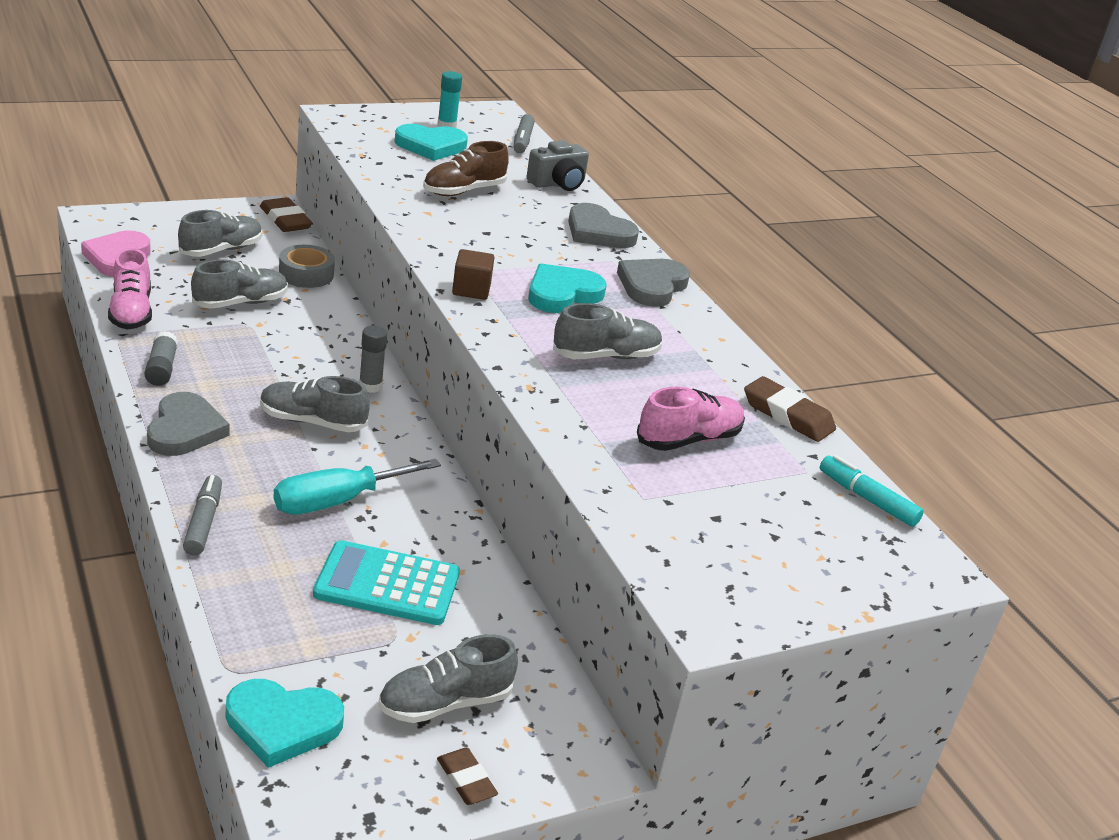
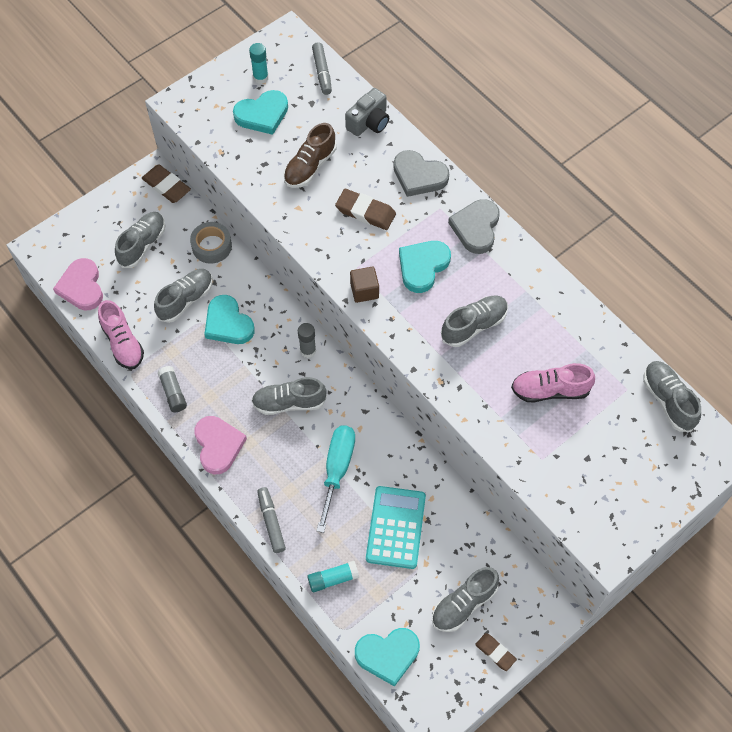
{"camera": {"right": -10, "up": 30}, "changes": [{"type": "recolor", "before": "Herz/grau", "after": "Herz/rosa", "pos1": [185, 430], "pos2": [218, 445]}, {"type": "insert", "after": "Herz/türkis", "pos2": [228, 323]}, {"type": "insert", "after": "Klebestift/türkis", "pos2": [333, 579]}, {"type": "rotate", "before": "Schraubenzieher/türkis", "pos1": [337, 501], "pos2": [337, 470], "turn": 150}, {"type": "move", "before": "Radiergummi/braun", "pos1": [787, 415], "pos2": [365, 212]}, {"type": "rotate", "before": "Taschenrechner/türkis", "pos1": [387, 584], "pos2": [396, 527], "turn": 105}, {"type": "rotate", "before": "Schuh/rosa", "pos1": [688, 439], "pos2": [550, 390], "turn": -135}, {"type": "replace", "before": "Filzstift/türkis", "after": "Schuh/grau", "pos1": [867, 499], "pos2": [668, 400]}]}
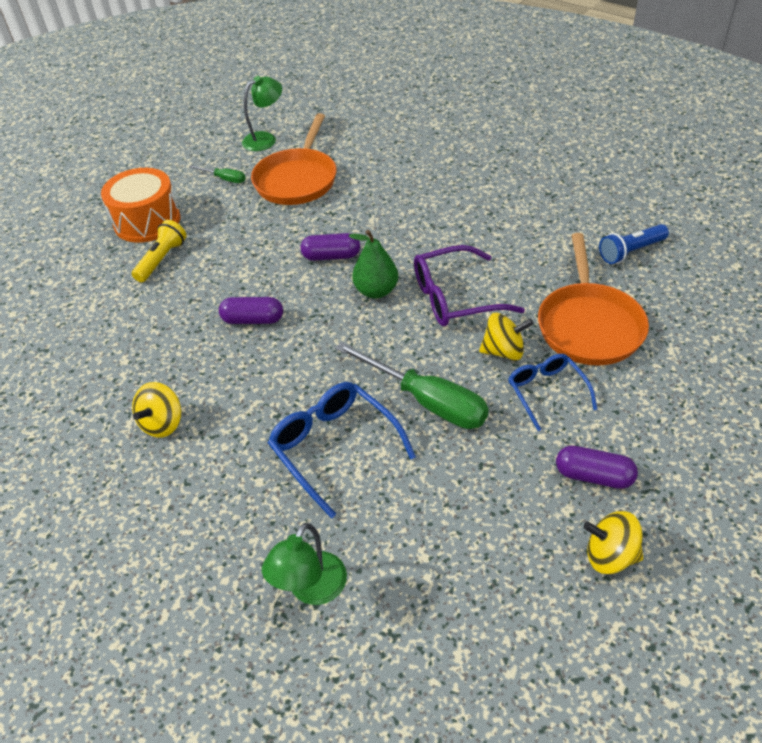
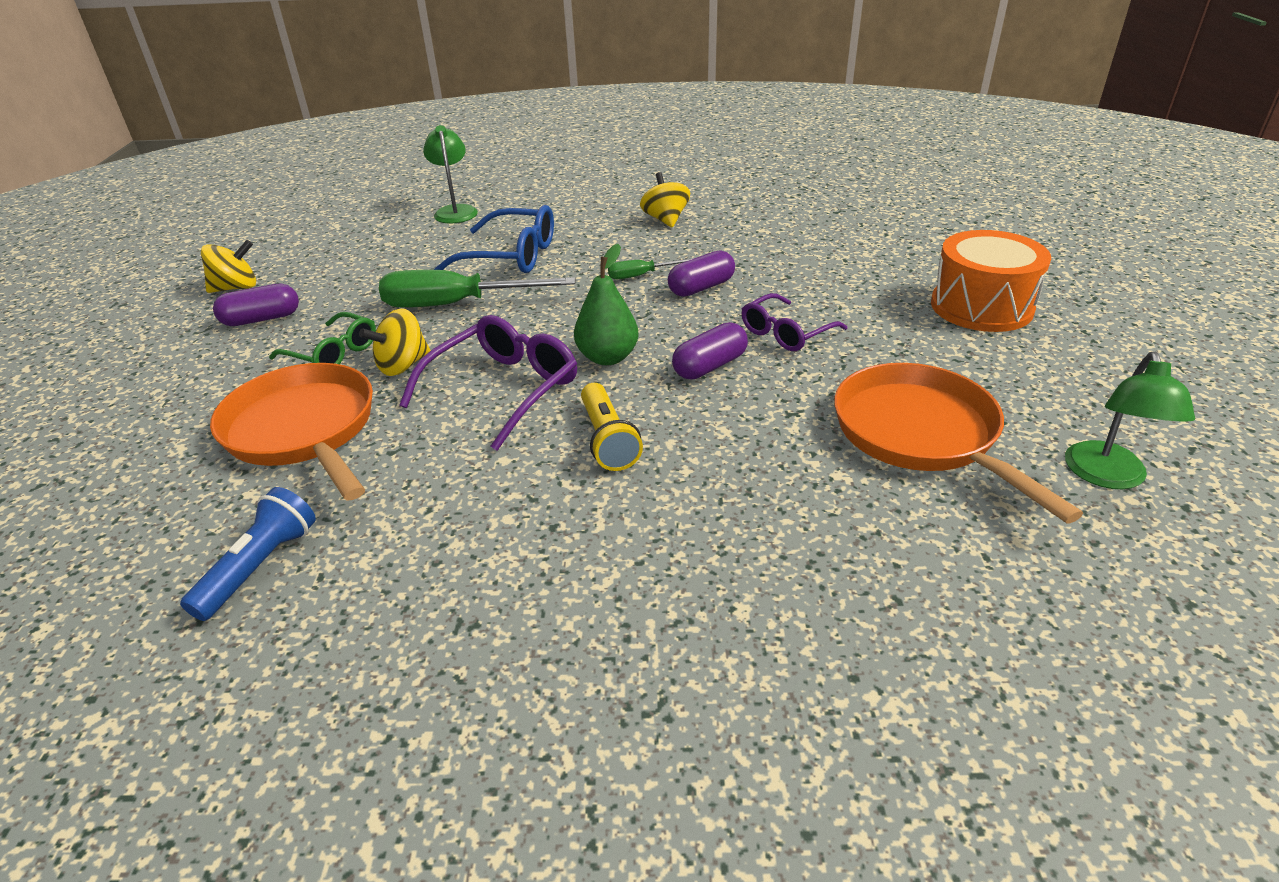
{"camera": {"right": 140, "up": -10}, "changes": [{"type": "recolor", "before": "Brille/blau", "after": "Brille/grün", "pos1": [546, 392], "pos2": [333, 353]}, {"type": "move", "before": "Taschenlampe/gelb", "pos1": [162, 260], "pos2": [607, 440]}, {"type": "move", "before": "Schraubenzieher/grün", "pos1": [224, 179], "pos2": [641, 275]}, {"type": "insert", "after": "Brille/lila", "pos2": [785, 333]}]}
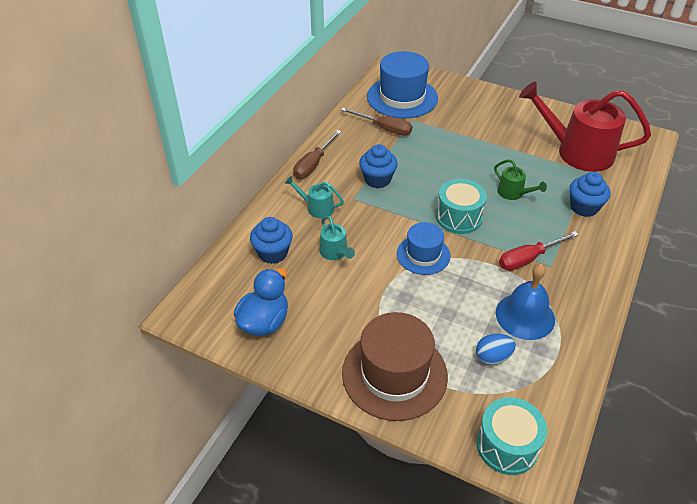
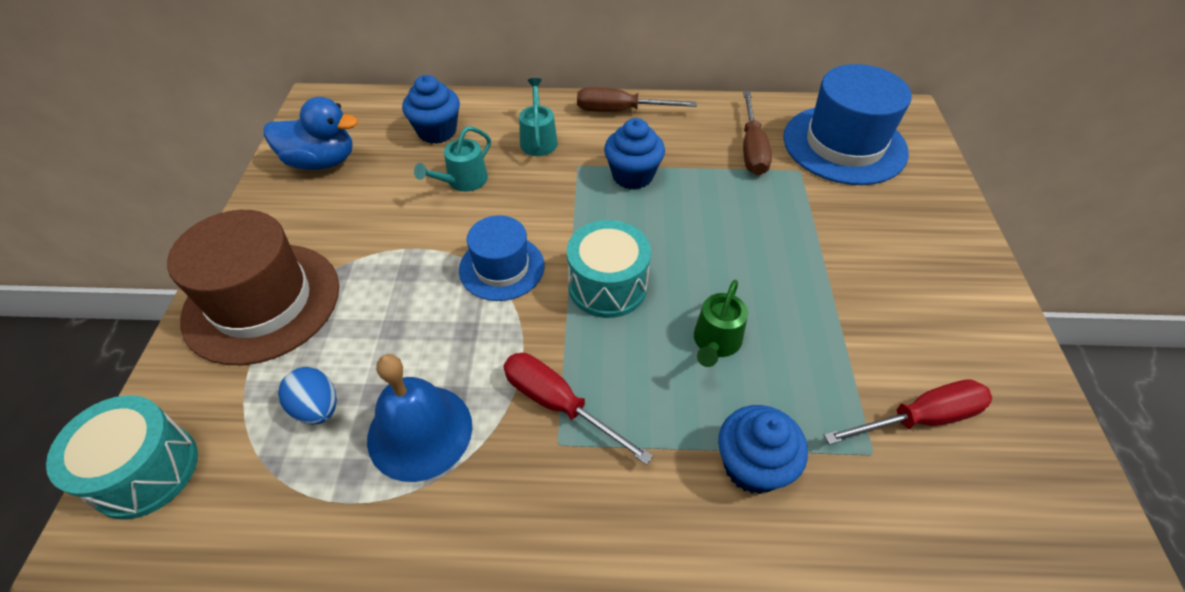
{"camera": {"right": 65, "up": 5}, "changes": [{"type": "replace", "before": "Gießkanne/rot", "after": "Schraubenzieher/rot", "pos1": [577, 152], "pos2": [919, 418]}]}
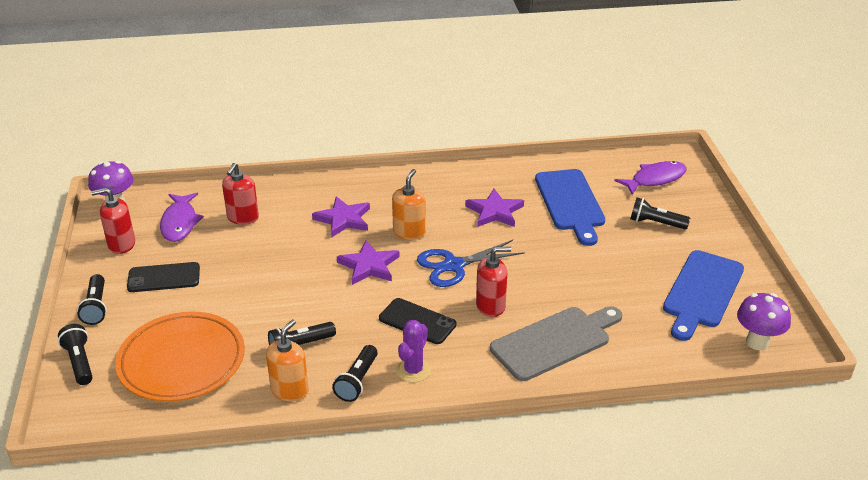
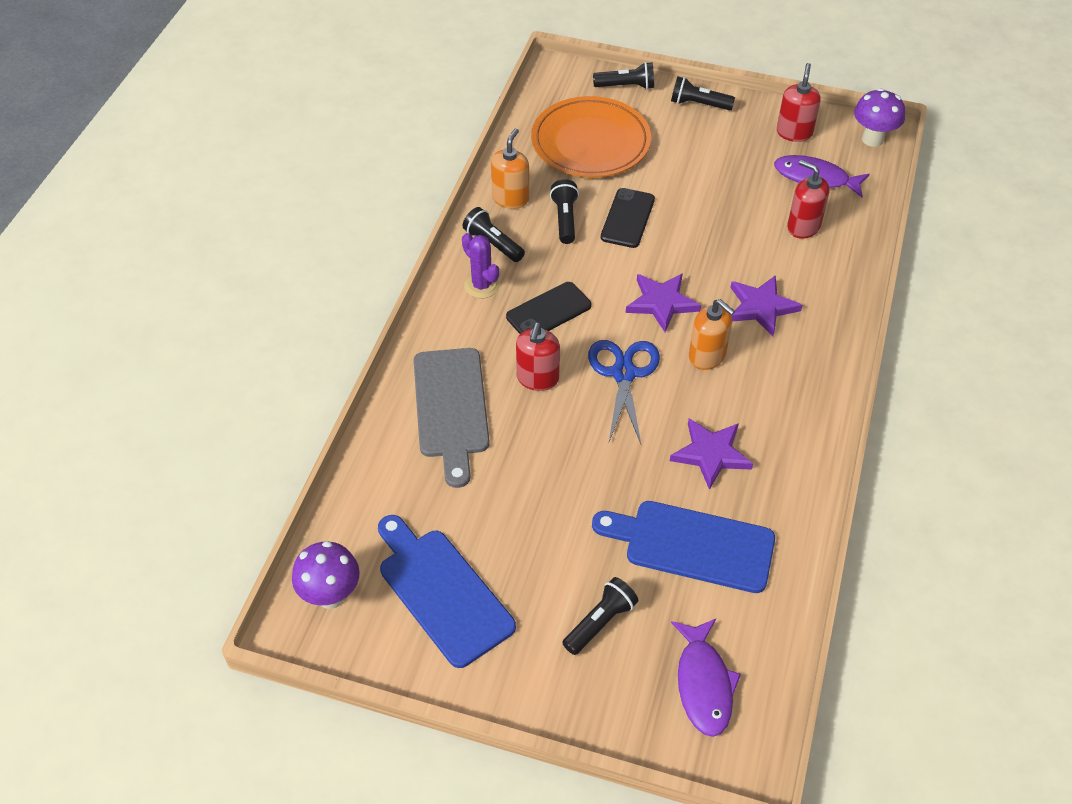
{"camera": {"right": 115, "up": 15}, "changes": [{"type": "rotate", "before": "Seifenspender/orange", "pos1": [289, 390], "pos2": [510, 198], "turn": -120}, {"type": "move", "before": "Handy/schwarz", "pos1": [164, 278], "pos2": [627, 218]}]}
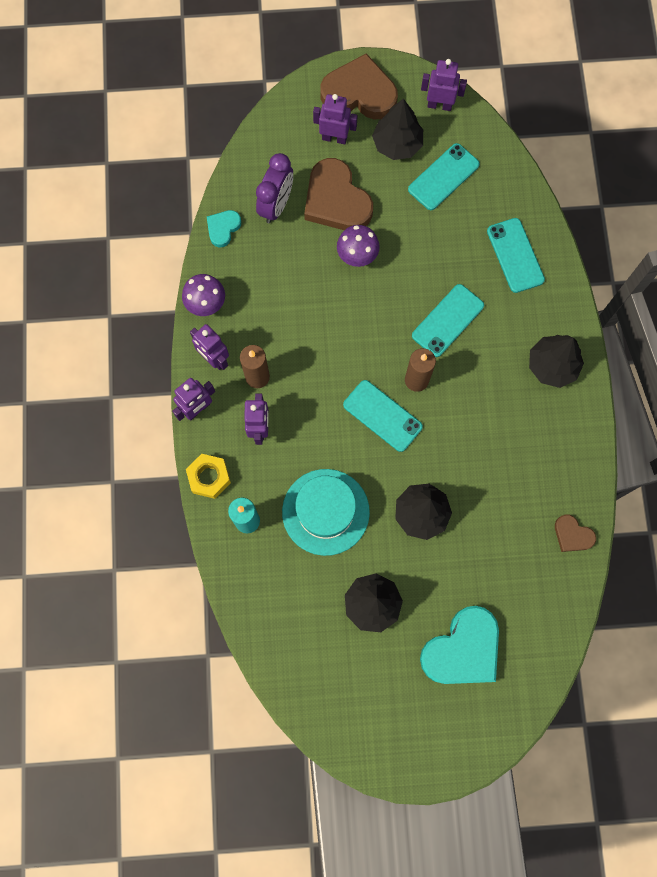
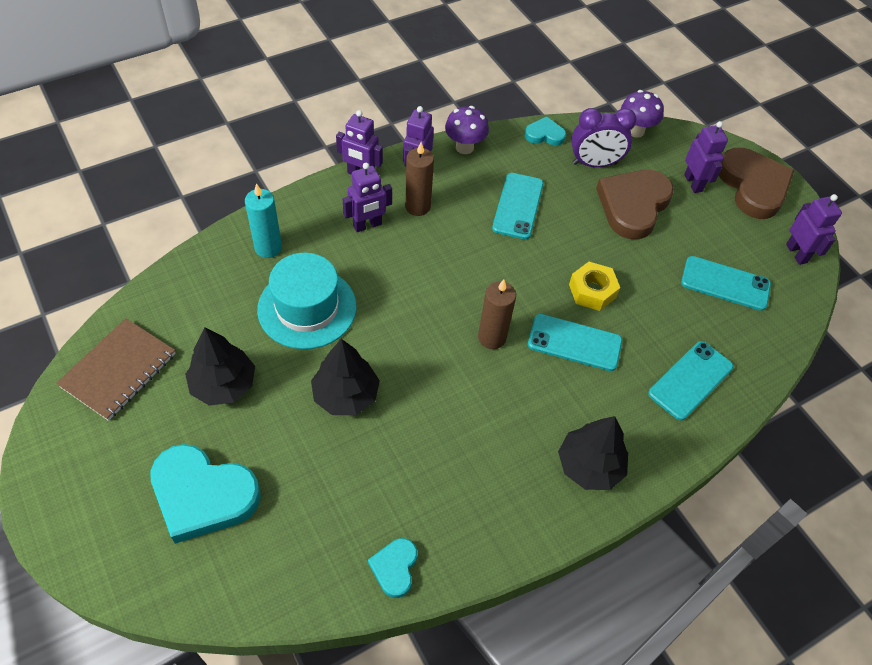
{"camera": {"right": 60, "up": -20}, "changes": [{"type": "insert", "after": "Notizbuch/braun", "pos2": [119, 370]}, {"type": "recolor", "before": "Herz/braun", "after": "Herz/türkis", "pos1": [572, 535], "pos2": [394, 568]}, {"type": "move", "before": "Handy/türkis", "pos1": [382, 416], "pos2": [518, 206]}, {"type": "move", "before": "Sechskantmutter/gelb", "pos1": [209, 477], "pos2": [592, 291]}, {"type": "move", "before": "Pilz/lila", "pos1": [357, 257], "pos2": [635, 131]}, {"type": "delete", "before": "Baum/schwarz", "pos1": [397, 144]}]}
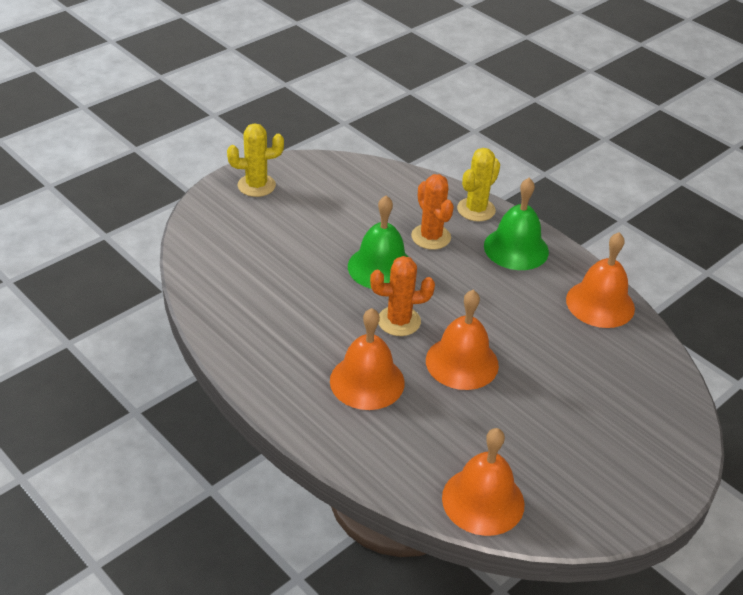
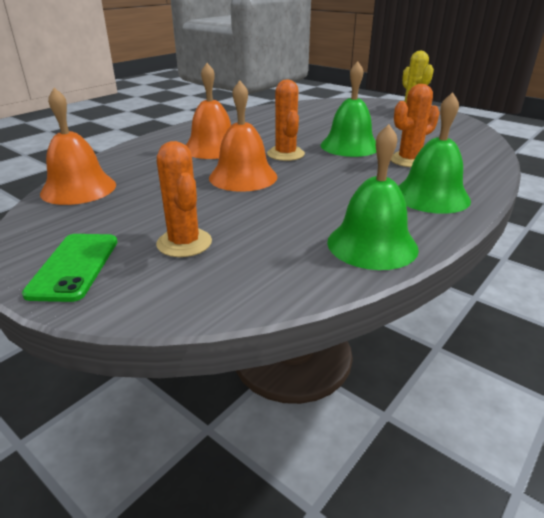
{"camera": {"right": 85, "up": -10}, "changes": [{"type": "insert", "after": "Handy/grün", "pos2": [74, 266]}, {"type": "insert", "after": "Kaktus/orange", "pos2": [184, 243]}, {"type": "recolor", "before": "Glocke/orange", "after": "Glocke/grün", "pos1": [600, 303], "pos2": [372, 245]}, {"type": "delete", "before": "Kaktus/gelb", "pos1": [476, 209]}]}
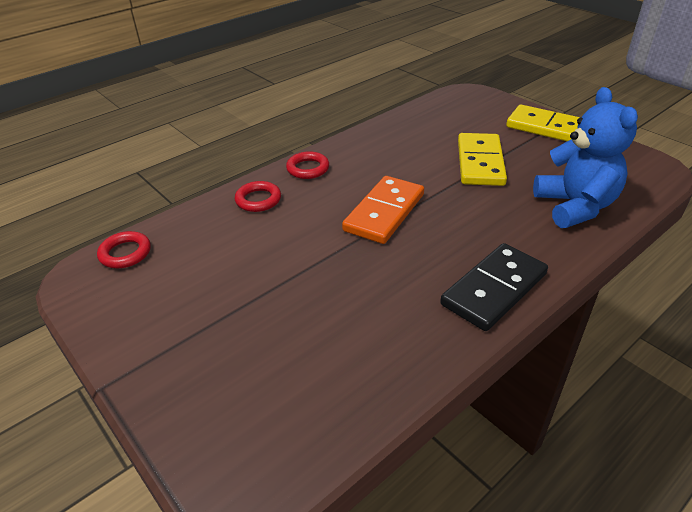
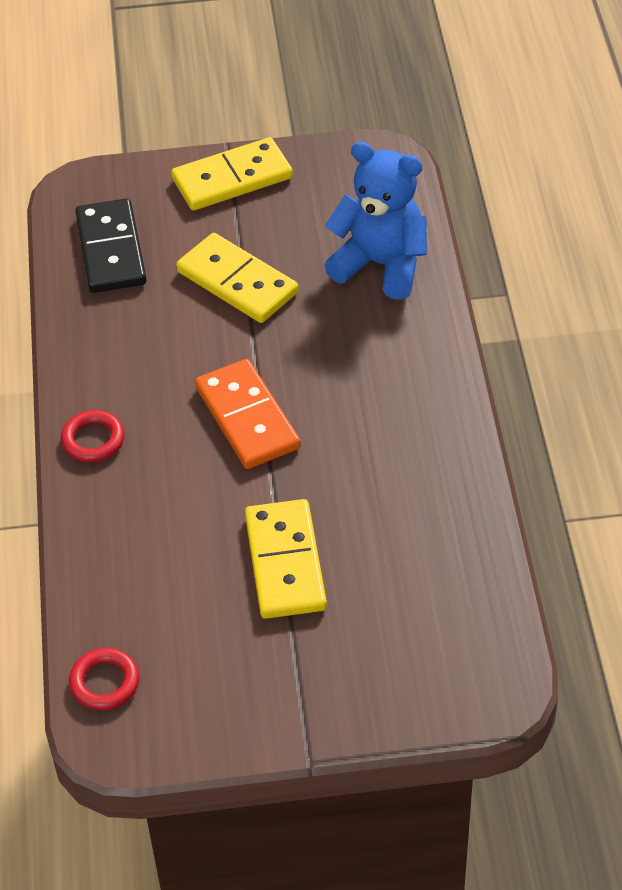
{"camera": {"right": -55, "up": 10}, "changes": [{"type": "move", "before": "Dominostein/schwarz", "pos1": [494, 289], "pos2": [111, 250]}, {"type": "insert", "after": "Dominostein/gelb", "pos2": [285, 562]}, {"type": "delete", "before": "Ring/rot", "pos1": [258, 200]}]}
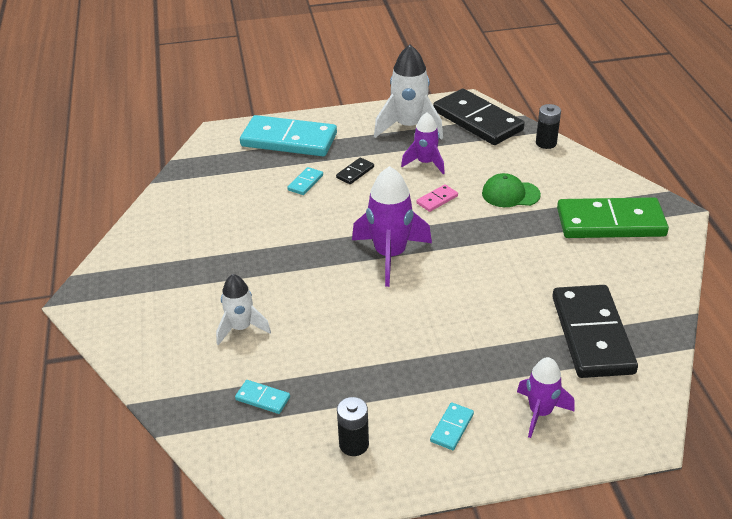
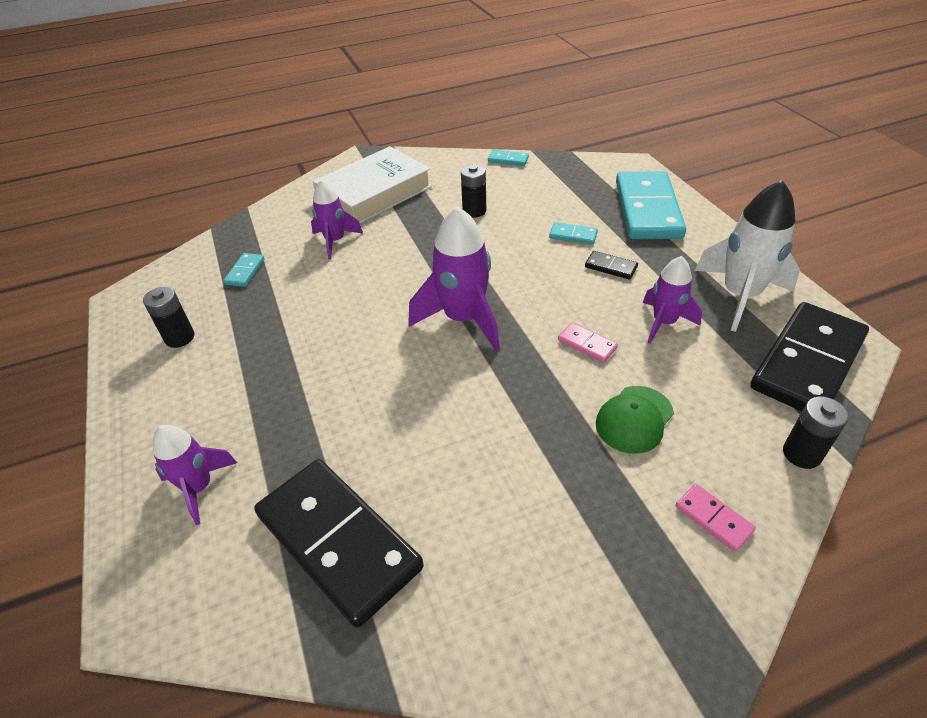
{"camera": {"right": 80, "up": 5}, "changes": [{"type": "rotate", "before": "Dominostein/schwarz", "pos1": [592, 334], "pos2": [338, 541], "turn": 60}, {"type": "recolor", "before": "Rakete/weiß", "after": "Rakete/lila", "pos1": [241, 328], "pos2": [335, 241]}, {"type": "insert", "after": "Buch/weiß", "pos2": [374, 193]}, {"type": "insert", "after": "Batterie/schwarz", "pos2": [474, 211]}, {"type": "move", "before": "Dominostein/türkis", "pos1": [452, 428], "pos2": [508, 160]}, {"type": "rotate", "before": "Kappe/grün", "pos1": [510, 194], "pos2": [634, 419], "turn": -135}, {"type": "insert", "after": "Dominostein/rosa", "pos2": [713, 518]}, {"type": "delete", "before": "Dominostein/grün", "pos1": [610, 222]}]}
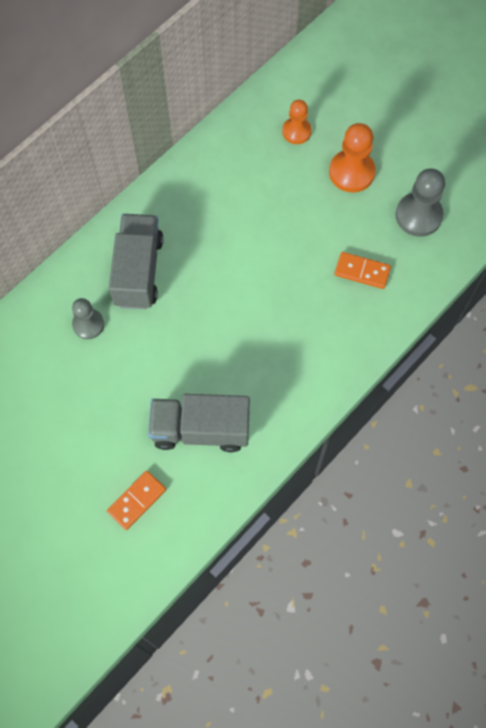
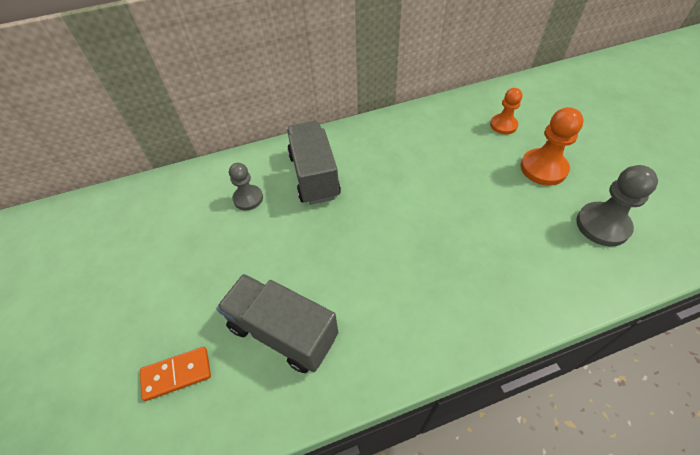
{"camera": {"right": 30, "up": -15}, "changes": [{"type": "rotate", "before": "Lastwagen/grau", "pos1": [138, 271], "pos2": [314, 176], "turn": -45}, {"type": "delete", "before": "Dominostein/orange", "pos1": [362, 271]}]}
